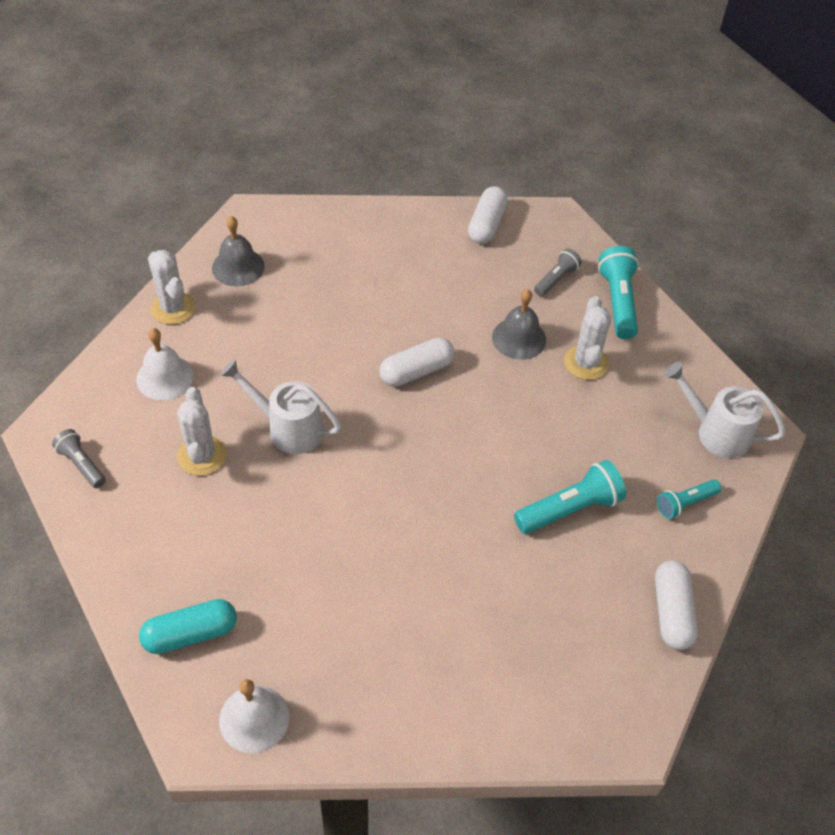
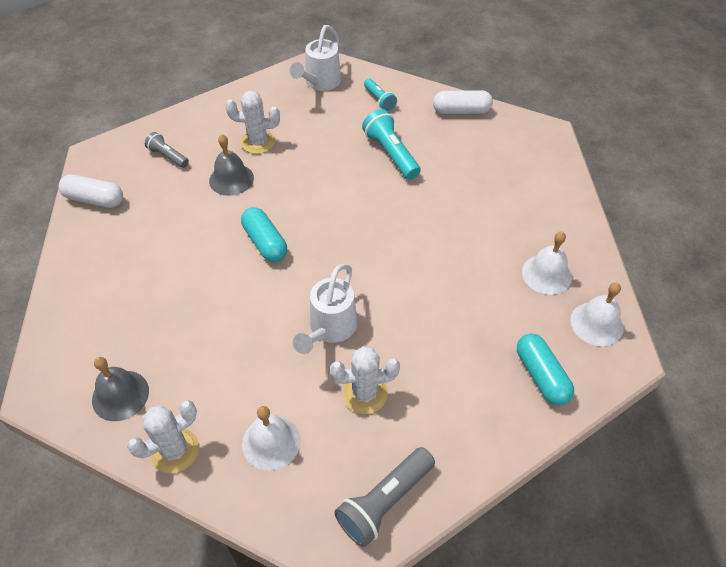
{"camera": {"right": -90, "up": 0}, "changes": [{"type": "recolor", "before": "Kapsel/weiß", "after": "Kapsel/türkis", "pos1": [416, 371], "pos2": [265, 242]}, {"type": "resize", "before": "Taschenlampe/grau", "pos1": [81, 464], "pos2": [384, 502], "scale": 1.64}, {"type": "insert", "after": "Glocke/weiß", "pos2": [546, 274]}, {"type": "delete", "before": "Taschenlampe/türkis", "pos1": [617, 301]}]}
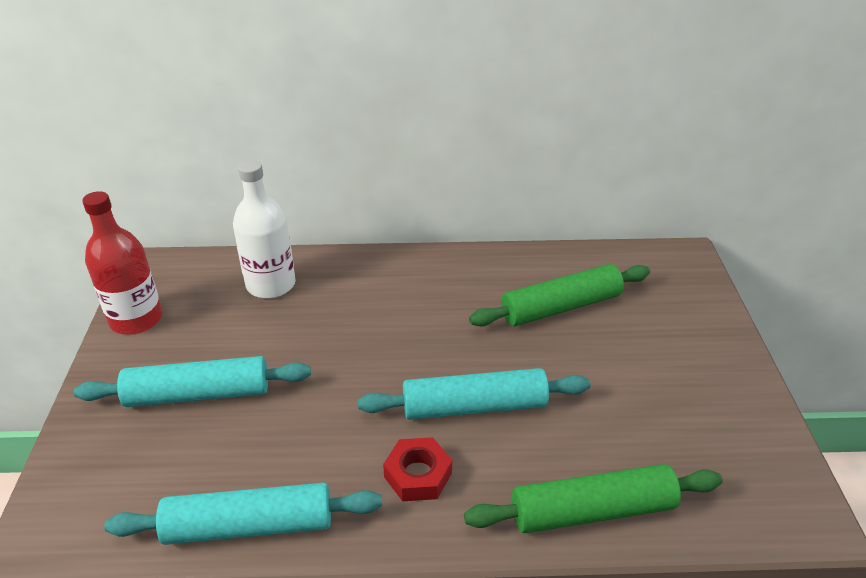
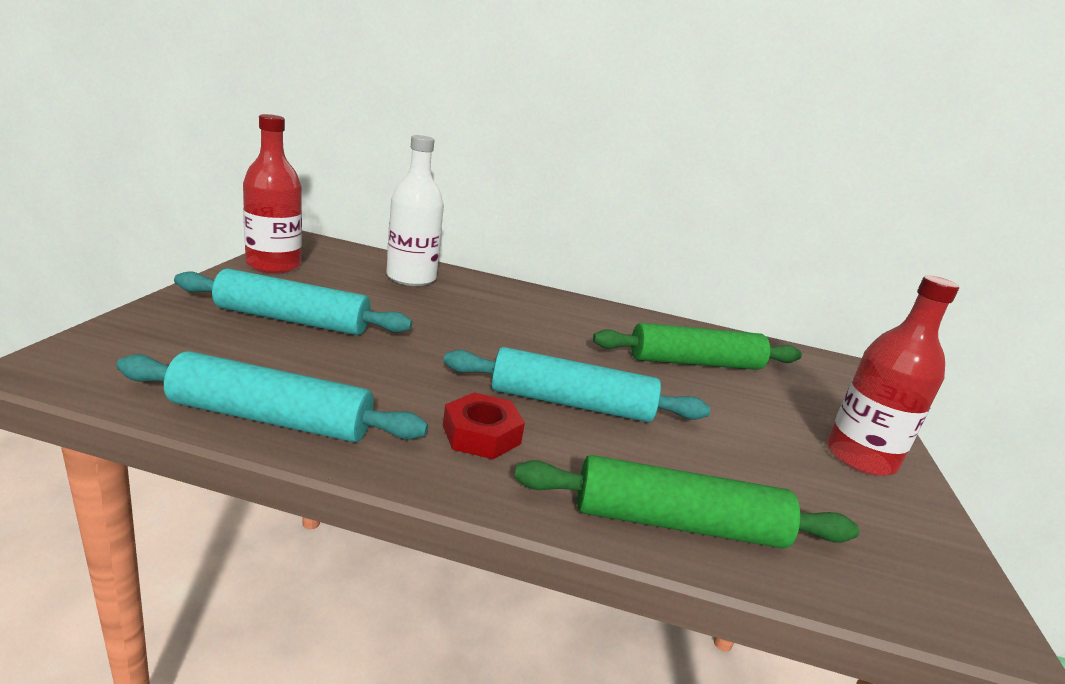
{"camera": {"right": 10, "up": -15}, "changes": [{"type": "insert", "after": "Flasche/rot", "pos2": [860, 458]}]}
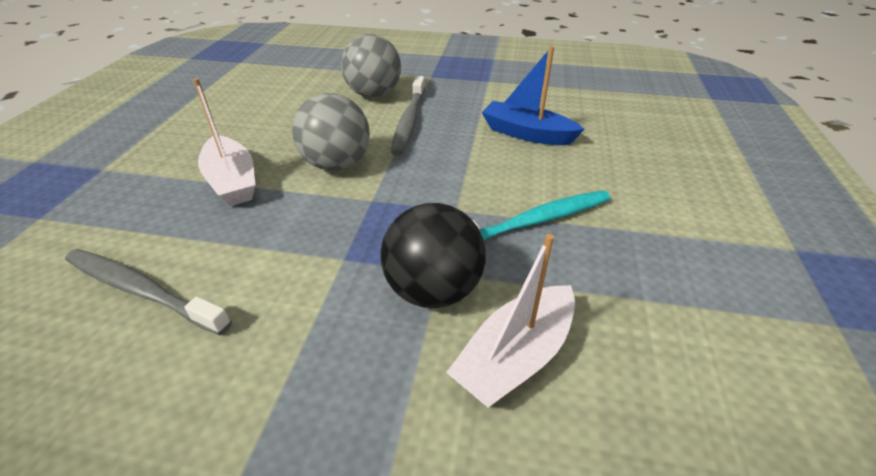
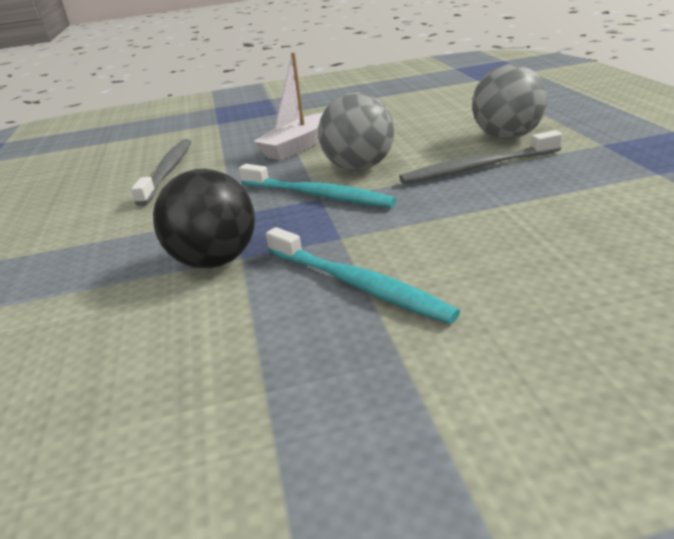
{"camera": {"right": 70, "up": -10}, "changes": [{"type": "insert", "after": "Zahnbürste/türkis", "pos2": [318, 195]}, {"type": "delete", "before": "Boot/weiß", "pos1": [515, 356]}, {"type": "delete", "before": "Boot/blau", "pos1": [527, 134]}]}
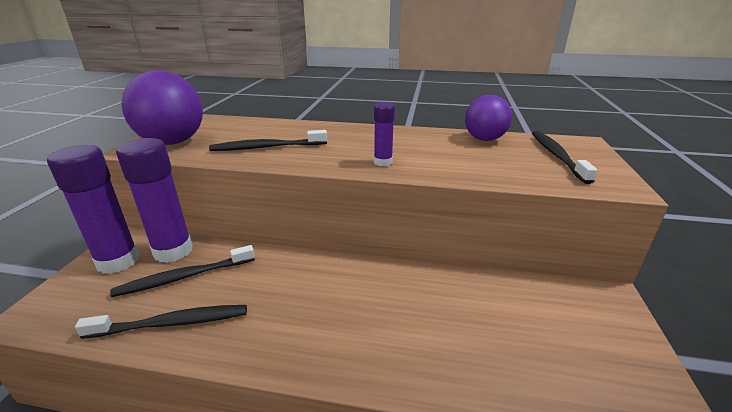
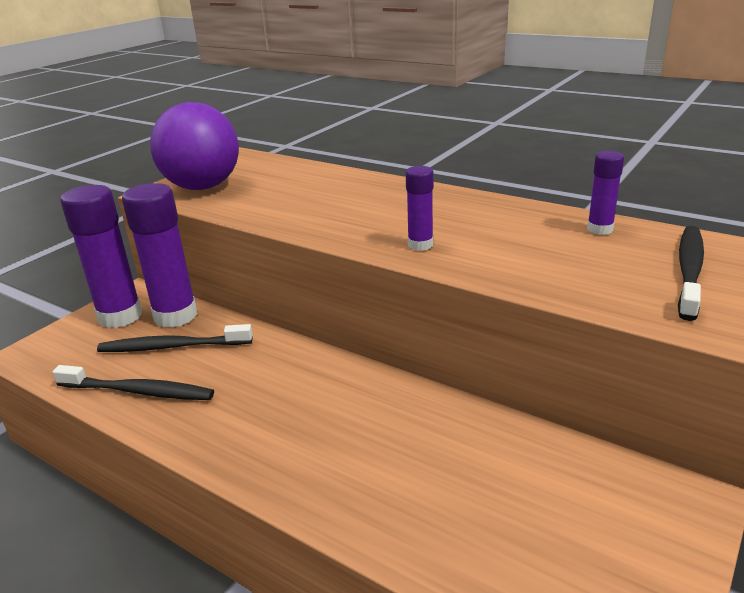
{"camera": {"right": 25, "up": 0}, "changes": [{"type": "replace", "before": "Ball/lila", "after": "Klebestift/lila", "pos1": [484, 139], "pos2": [600, 229]}, {"type": "delete", "before": "Zahnbürste/schwarz", "pos1": [267, 147]}]}
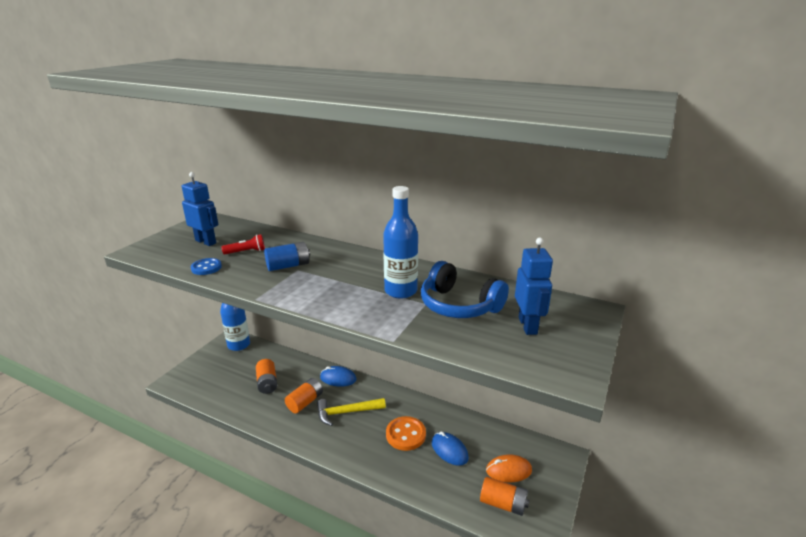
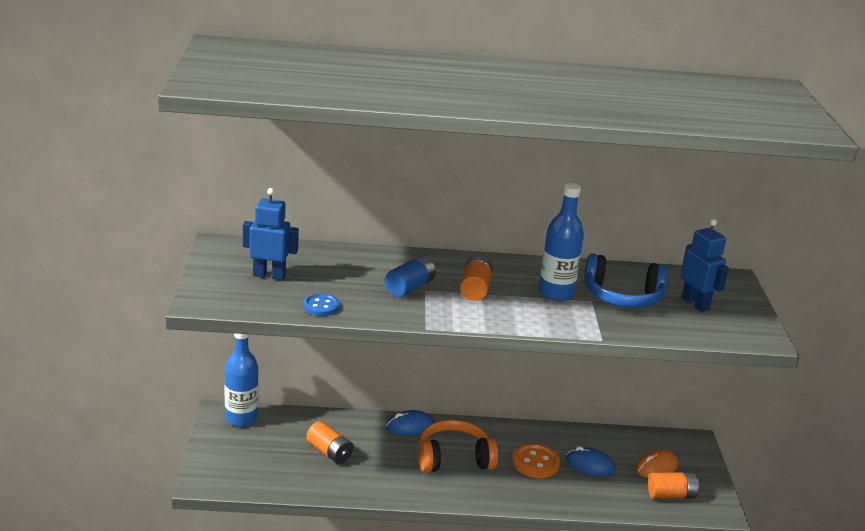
{"camera": {"right": -30, "up": 0}, "changes": [{"type": "replace", "before": "Hammer/gelb", "after": "Kopfhörer/orange", "pos1": [346, 412], "pos2": [454, 458]}, {"type": "move", "before": "Batterie/orange", "pos1": [305, 402], "pos2": [475, 289]}, {"type": "delete", "before": "Taschenlampe/rot", "pos1": [246, 252]}]}
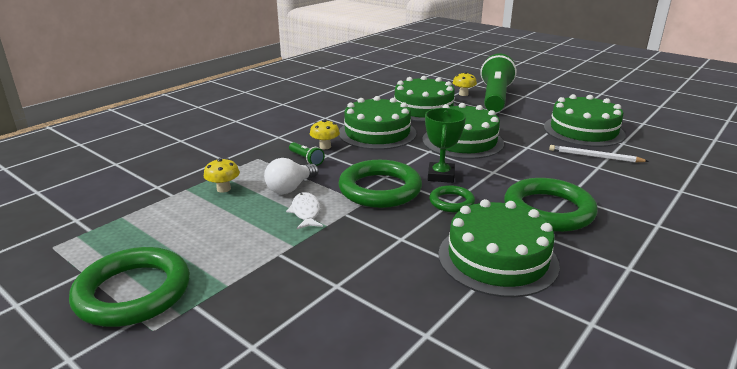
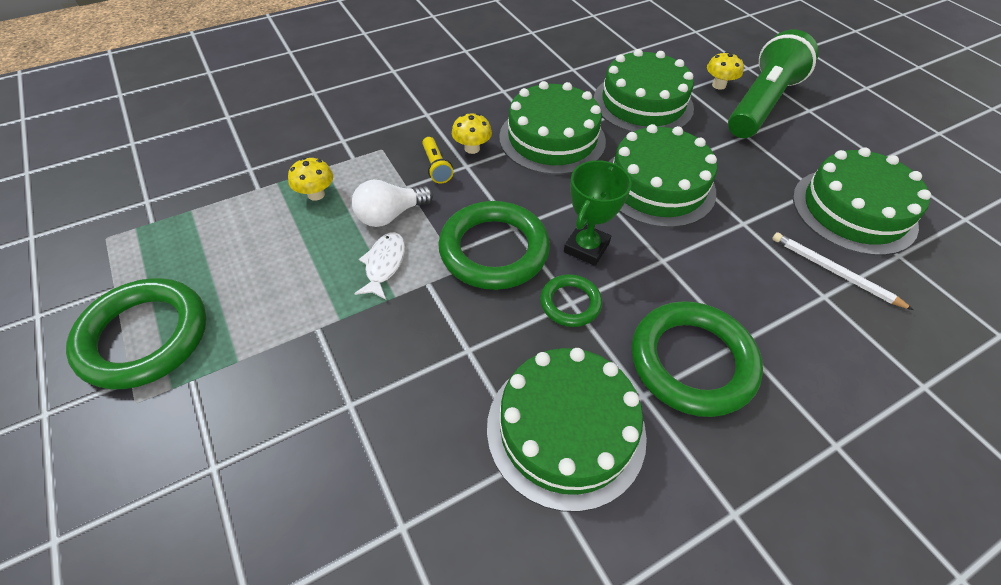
{"camera": {"right": 20, "up": 25}, "changes": [{"type": "recolor", "before": "Taschenlampe/grün", "after": "Taschenlampe/gelb", "pos1": [306, 159], "pos2": [436, 167]}]}
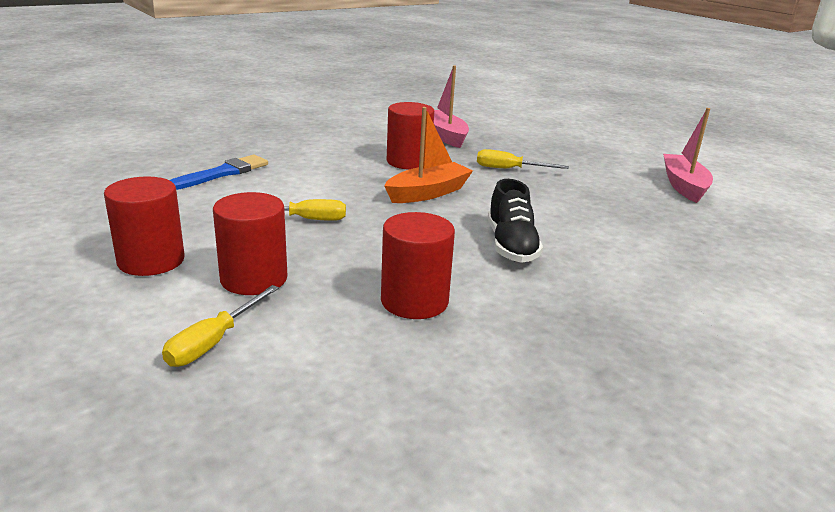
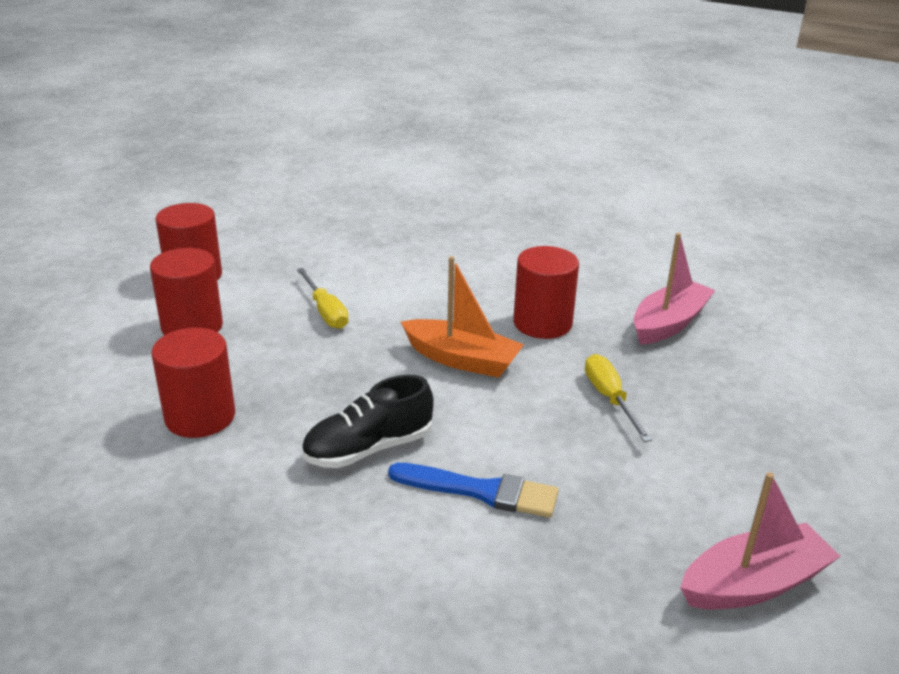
{"camera": {"right": 65, "up": 5}, "changes": [{"type": "move", "before": "Pinsel/blau", "pos1": [222, 173], "pos2": [481, 491]}, {"type": "delete", "before": "Schraubenzieher/gelb", "pos1": [214, 342]}]}
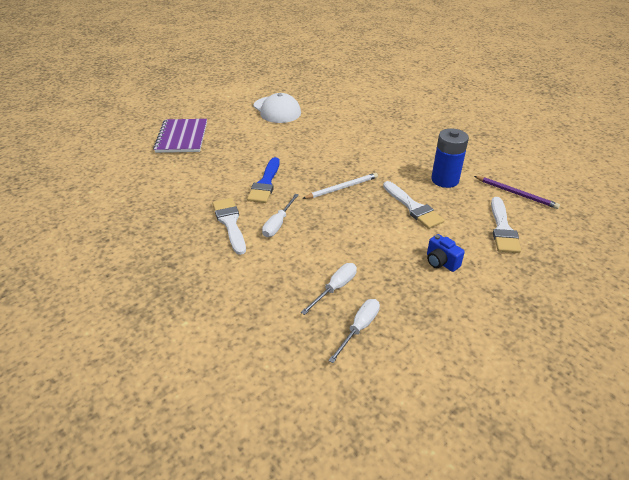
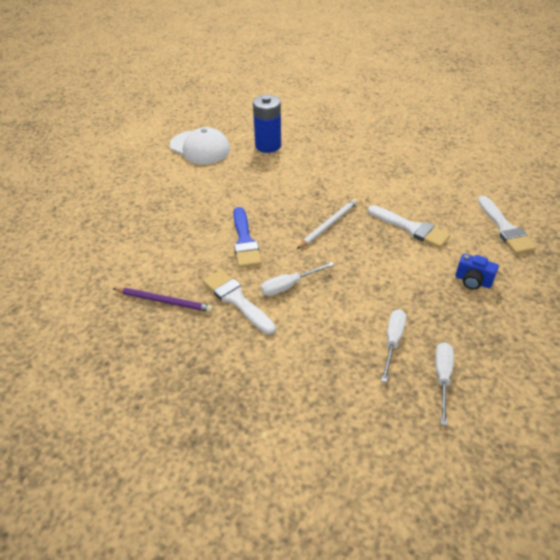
{"camera": {"right": -20, "up": 5}, "changes": [{"type": "move", "before": "Bleistift/lila", "pos1": [516, 193], "pos2": [164, 301]}, {"type": "move", "before": "Batterie/blau", "pos1": [445, 180], "pos2": [268, 145]}, {"type": "rotate", "before": "Schraubenzieher/weiß", "pos1": [278, 224], "pos2": [289, 285], "turn": 60}, {"type": "delete", "before": "Notizbuch/lila", "pos1": [182, 137]}]}
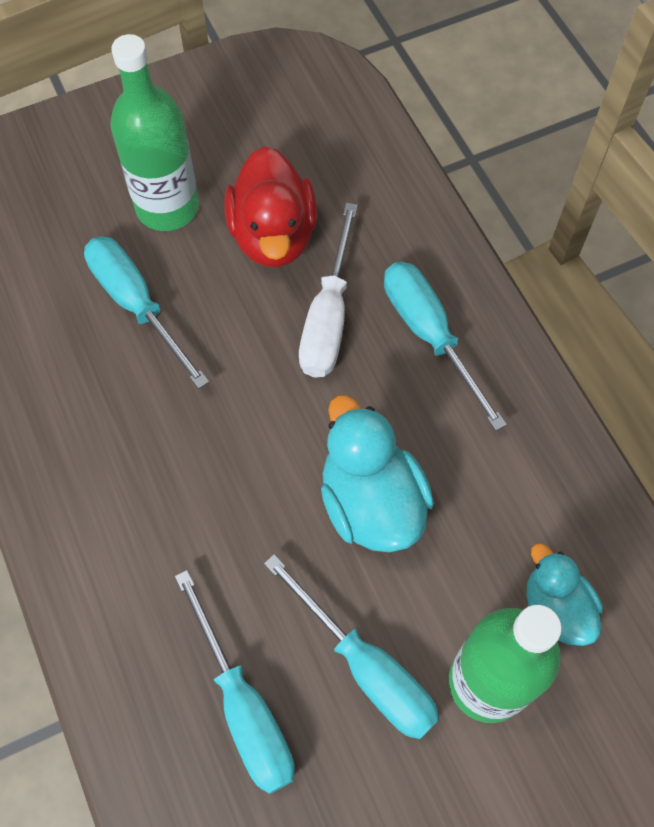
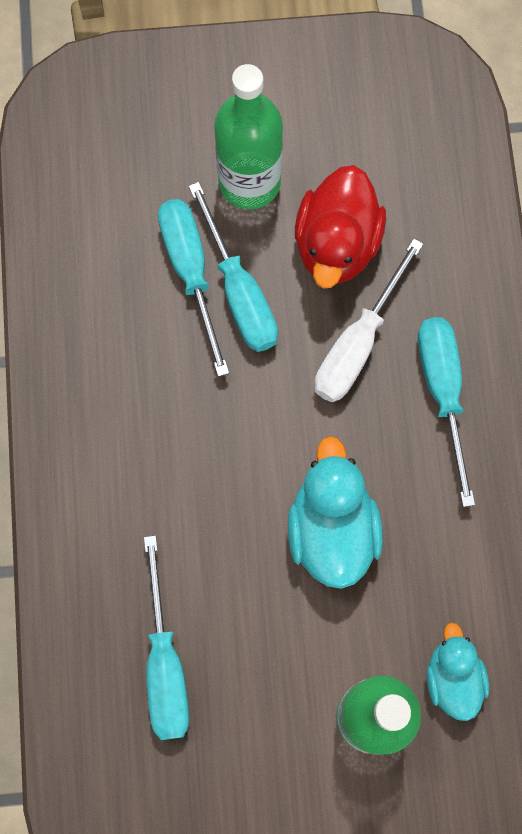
{"camera": {"right": 20, "up": 10}, "changes": [{"type": "move", "before": "Schraubenzieher/türkis", "pos1": [366, 668], "pos2": [239, 292]}]}
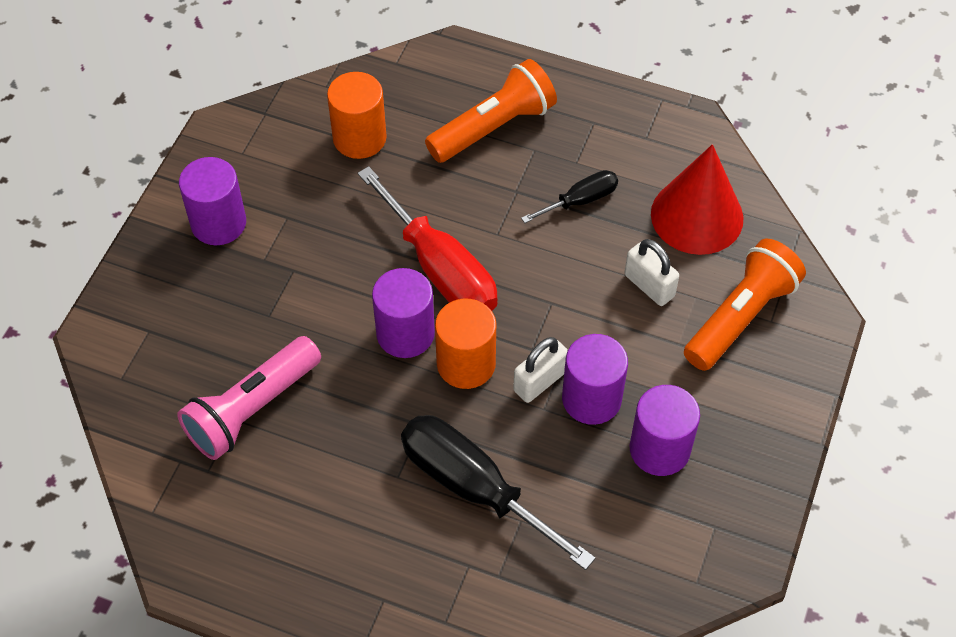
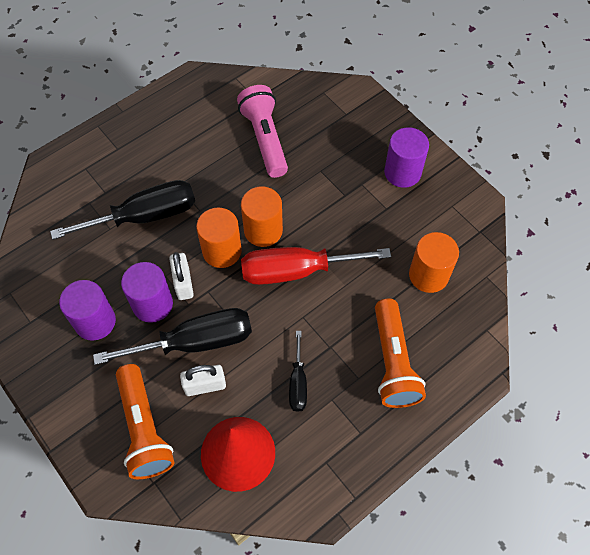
{"camera": {"right": 120, "up": 5}, "changes": [{"type": "insert", "after": "Schraubenzieher/schwarz", "pos2": [195, 342]}, {"type": "recolor", "before": "Vollzylinder/lila", "after": "Vollzylinder/orange", "pos1": [405, 334], "pos2": [263, 230]}]}
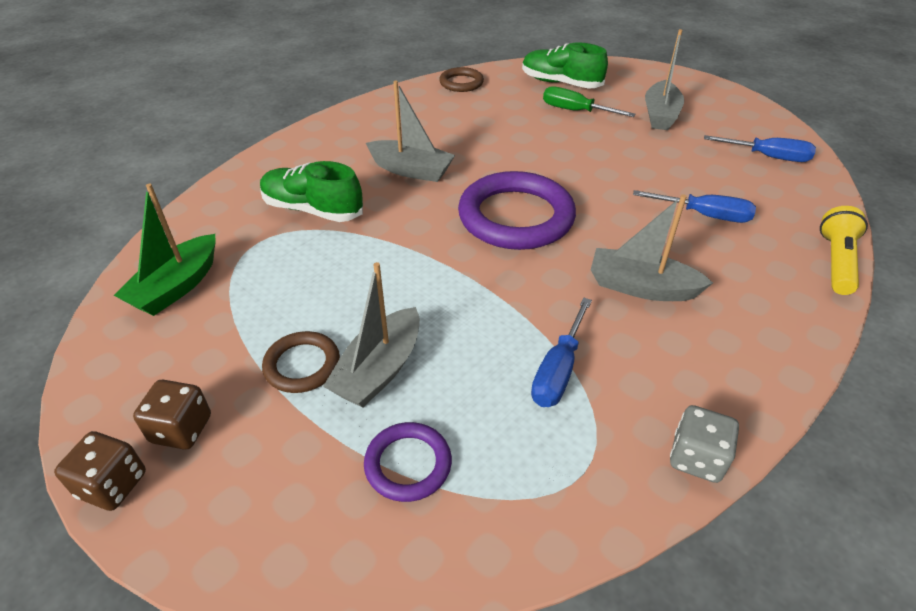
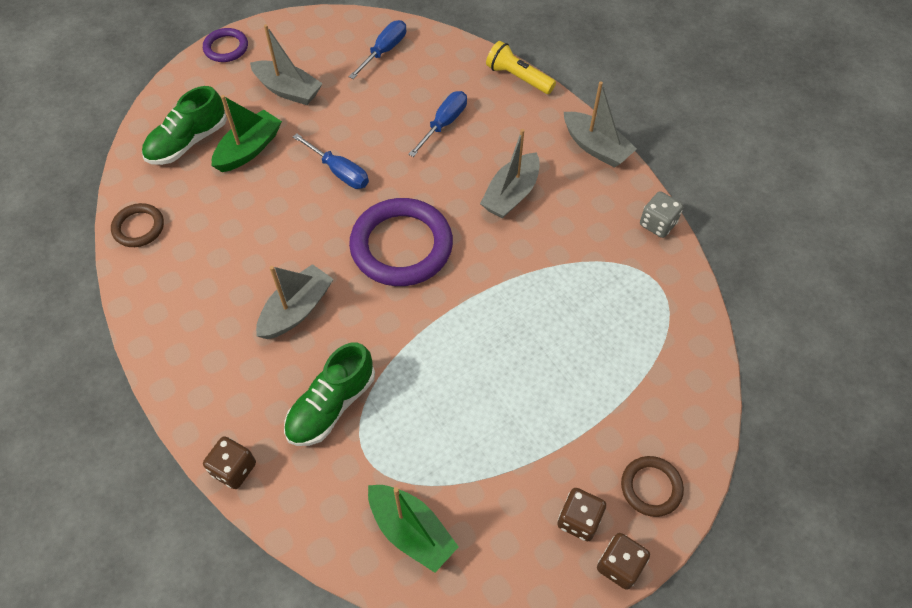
{"camera": {"right": -75, "up": 15}, "changes": [{"type": "move", "before": "Ring/lila", "pos1": [408, 464], "pos2": [226, 48]}, {"type": "insert", "after": "Spielwürfel/braun", "pos2": [234, 469]}, {"type": "replace", "before": "Schraubenzieher/grün", "after": "Boot/grün", "pos1": [575, 111], "pos2": [249, 149]}, {"type": "move", "before": "Schraubenzieher/blau", "pos1": [558, 371], "pos2": [340, 172]}, {"type": "move", "before": "Boot/grau", "pos1": [379, 370], "pos2": [596, 147]}, {"type": "move", "before": "Ring/braun", "pos1": [302, 365], "pos2": [651, 487]}]}
